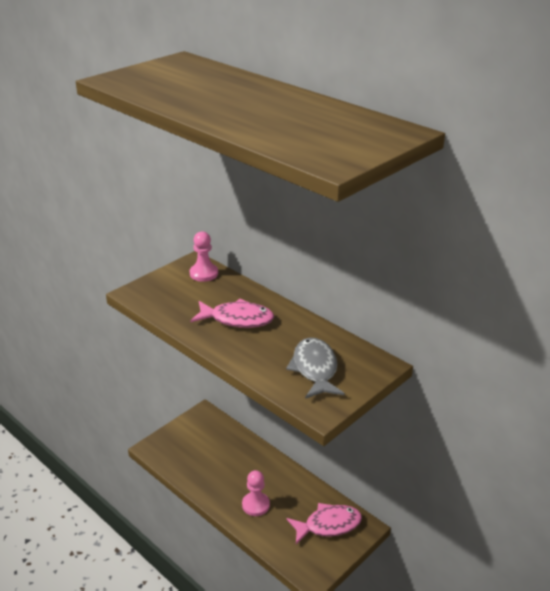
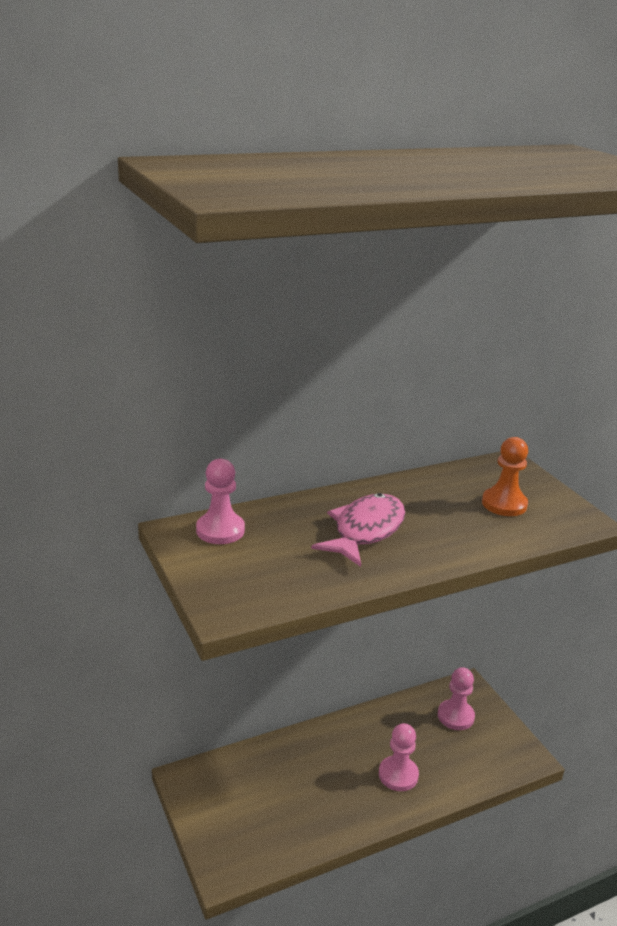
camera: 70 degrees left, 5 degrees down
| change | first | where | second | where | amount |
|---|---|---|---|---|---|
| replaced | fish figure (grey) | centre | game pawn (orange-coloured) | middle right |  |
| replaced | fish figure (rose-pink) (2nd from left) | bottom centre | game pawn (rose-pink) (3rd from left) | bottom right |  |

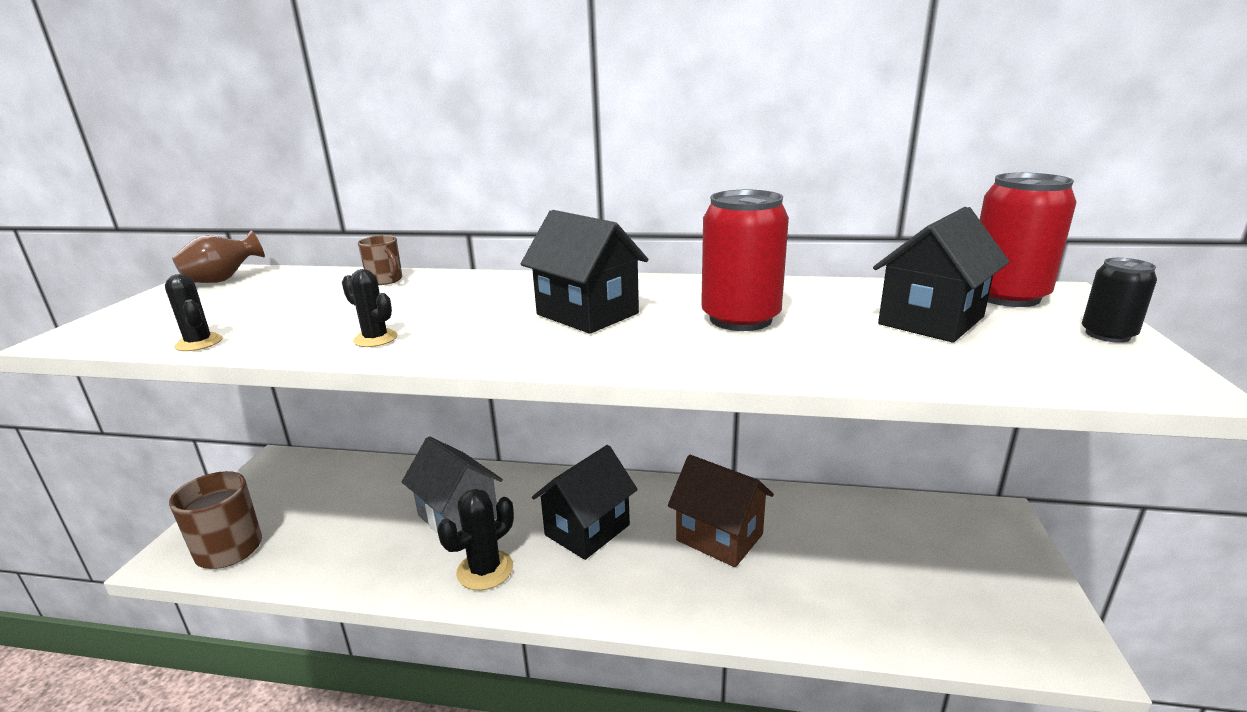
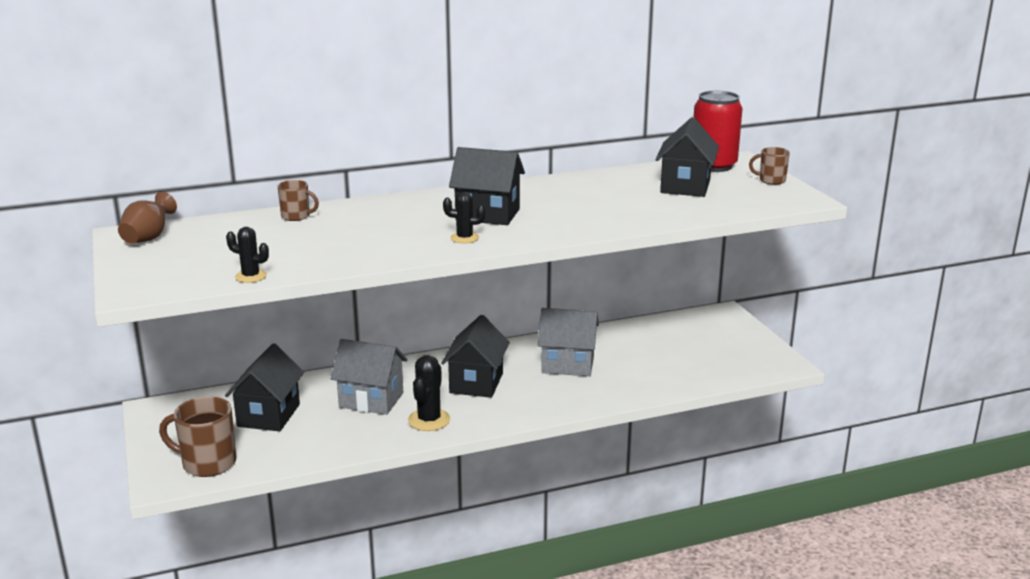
camera: 30 degrees left, 0 degrees up
| change | first | where | second | where | amount |
|---|---|---|---|---|---|
| removed | tin (scarlet) (1st from left) | centre |  |  |  |
| replaced | tin (jet-black) | middle right | coffee mug (brown) (3rd from left) | top right |  |
| moved | cactus (jet-black) (2nd from left in the first image) | middle left | cactus (jet-black) (3rd from left) | centre |  |
| recoloured | house (brown) | bottom centre | house (grey) (2nd from left) | centre |  |
| added |  |  | house (jet-black) (1st from left) | bottom left |  |

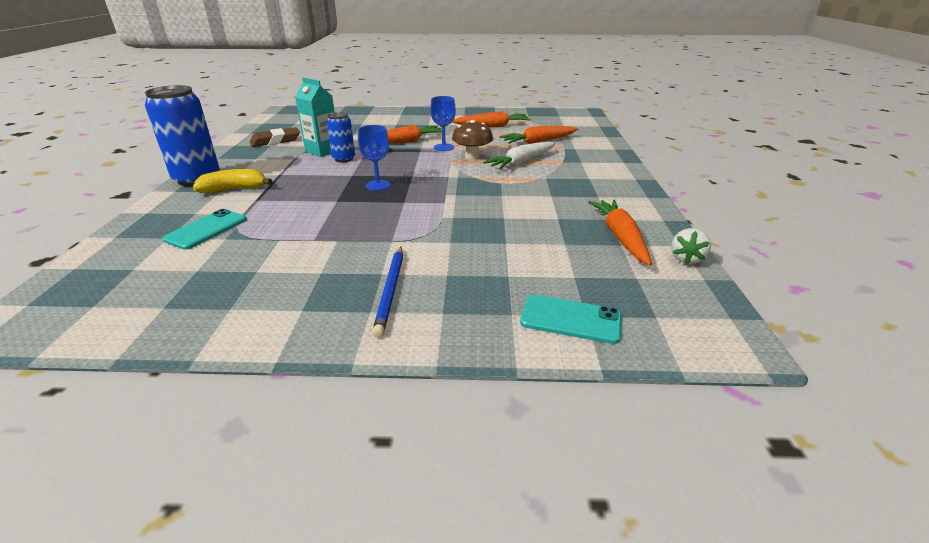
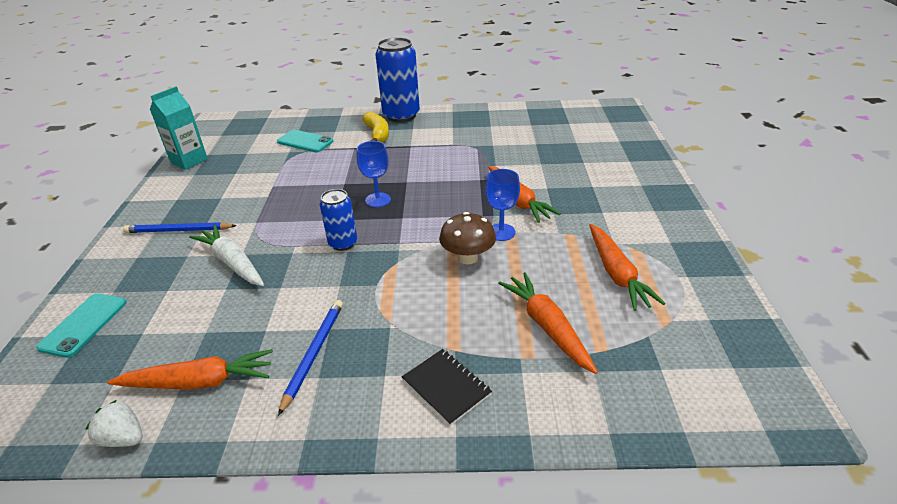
camera: 90 degrees right, 5 degrees up
| change | first | where | second | where | amount |
|---|---|---|---|---|---|
| moved | juice carton (turquoise) | top centre |  | top left |  |
| moved | tin (blue) (2nd from left in the first image) | top centre | tin (blue) (1st from left) | centre |  |
| removed | gum eraser (brown) | top left |  |  |  |
| moved | toy carrot (white) | top centre |  | middle left |  |
| added |  |  | wooden pencil (blue) (2nd from left) | bottom centre |  |
| added |  |  | notebook (jet-black) | bottom centre |  |

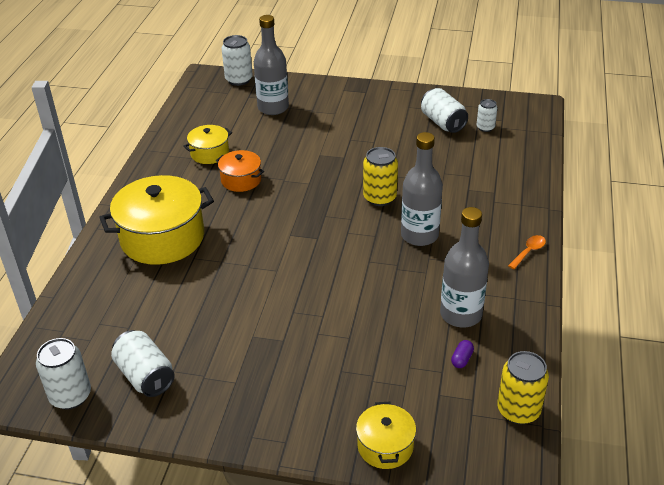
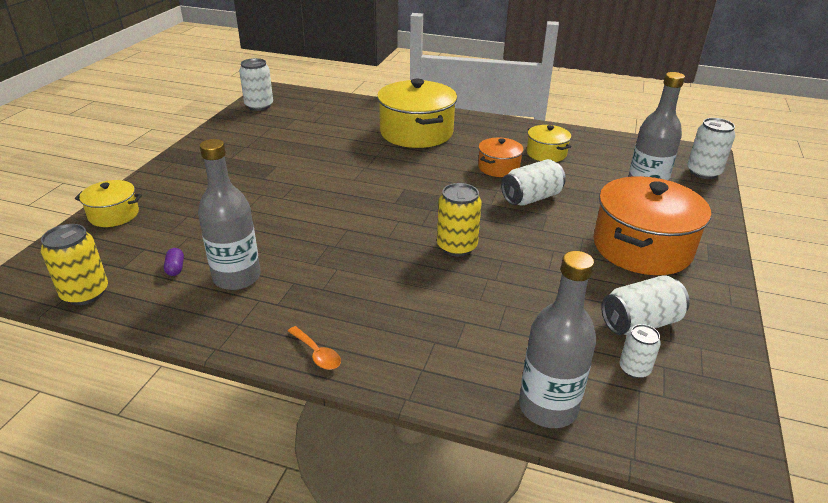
camera: 95 degrees right, 5 degrees down
| change | first | where | second | where | amount |
|---|---|---|---|---|---|
| moved | flask (grey) (2nd from left) | centre |  | bottom right |  |
| moved | tin (white) (2nd from left) | bottom left |  | centre |  |
| turned | capsule (purple) | bottom right |  | middle left | 45 degrees clockwise |
| added |  |  | cooking pot (orange-coloured) (2nd from left) | middle right |  |

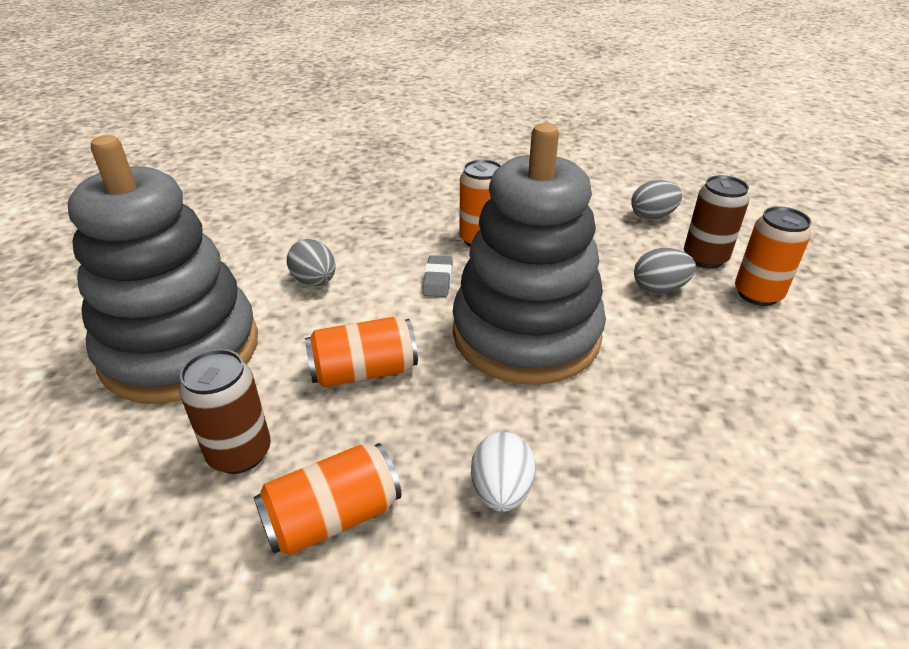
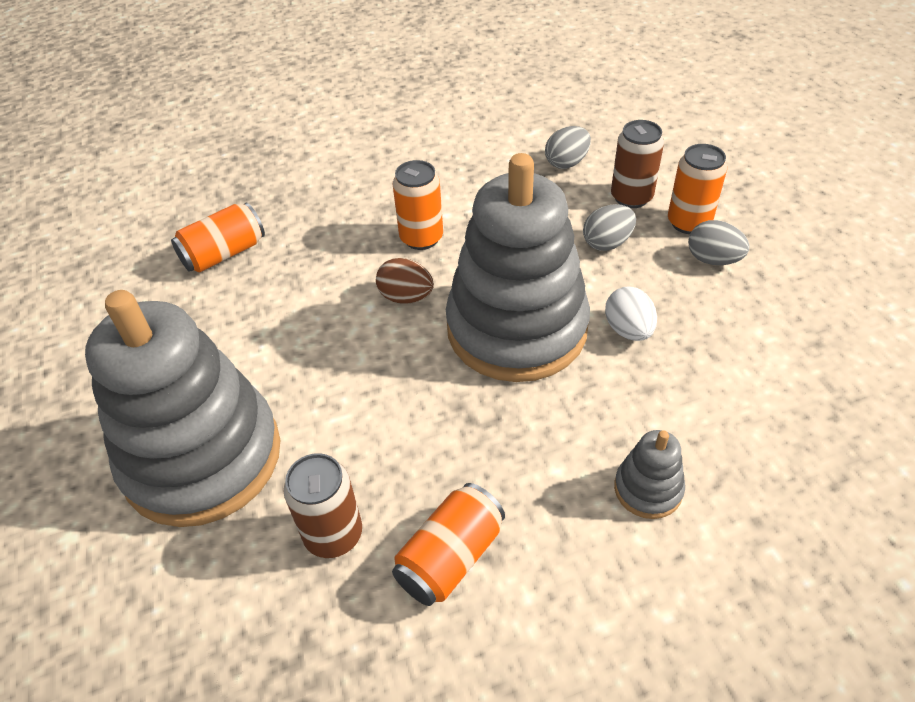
camera: 20 degrees left, 10 degrees up
| change | first | where | second | where | amount |
|---|---|---|---|---|---|
| moved | toy egg (grey) (1st from left in the first image) | centre | toy egg (grey) (3rd from left) | middle right |  |
| replaced | gum eraser (grey) | centre | toy egg (brown) | centre |  |
| moved | tin (orange-coloured) (2nd from left in the first image) | centre | tin (orange-coloured) (1st from left) | middle left |  |
| moved | toy egg (white) | bottom centre |  | middle right |  |
| added |  |  | stacking rings (grey) (3rd from left) | bottom right |  |

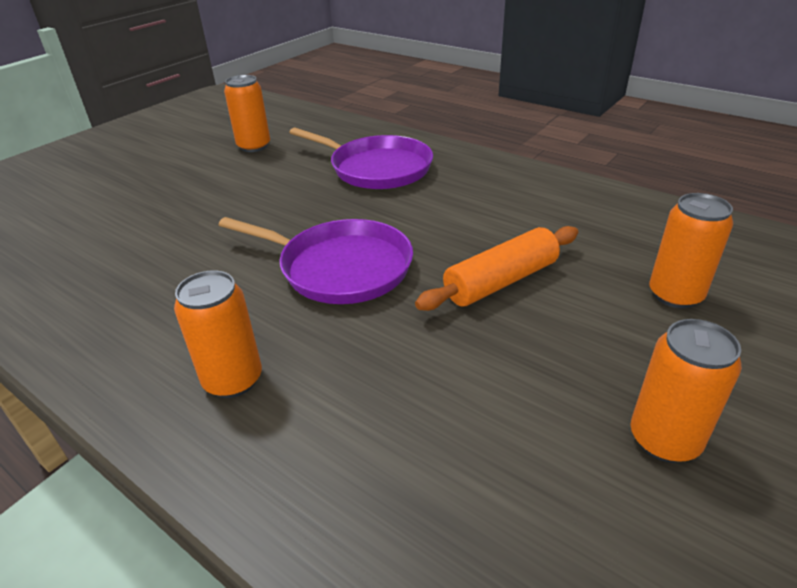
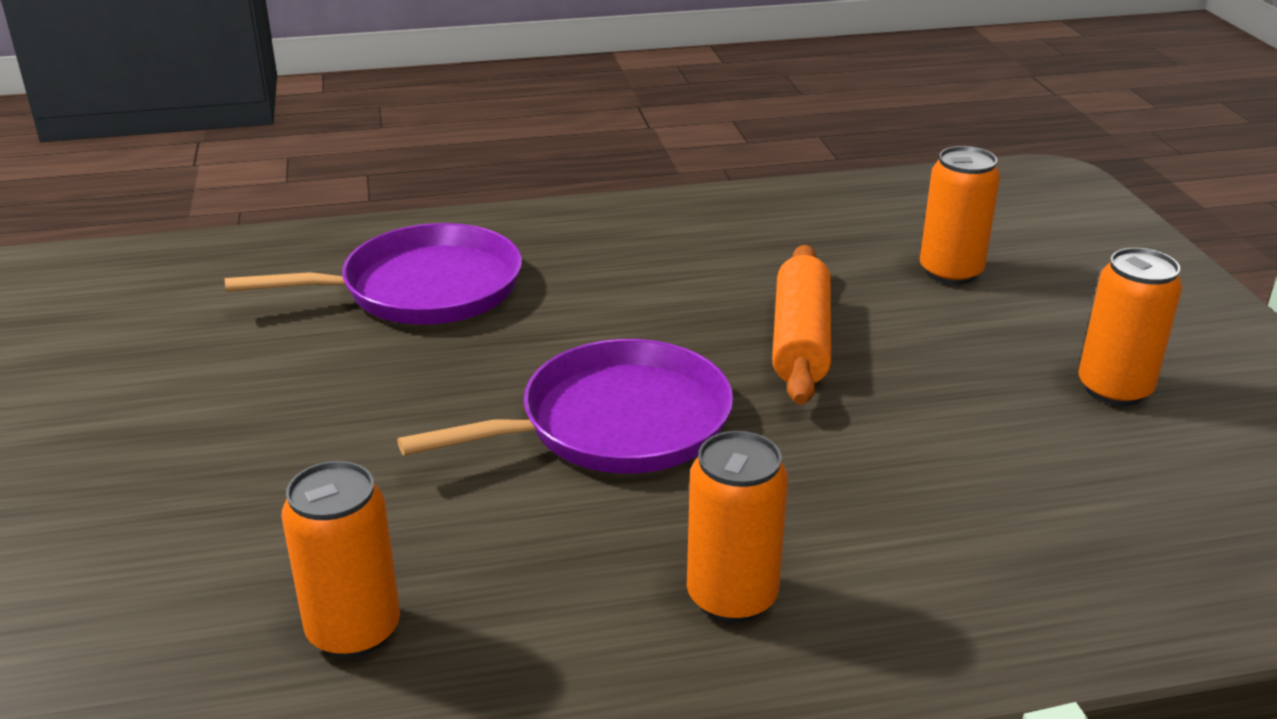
camera: 50 degrees left, 5 degrees down
| change | first | where | second | where | amount |
|---|---|---|---|---|---|
| moved | tin (orange-coloured) (2nd from left in the first image) | top left | tin (orange-coloured) (1st from left) | bottom left |  |

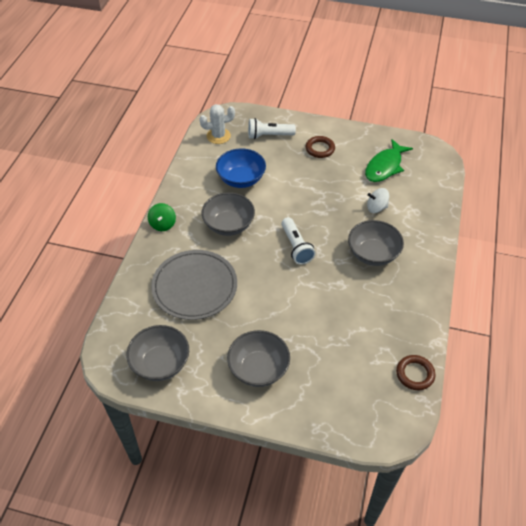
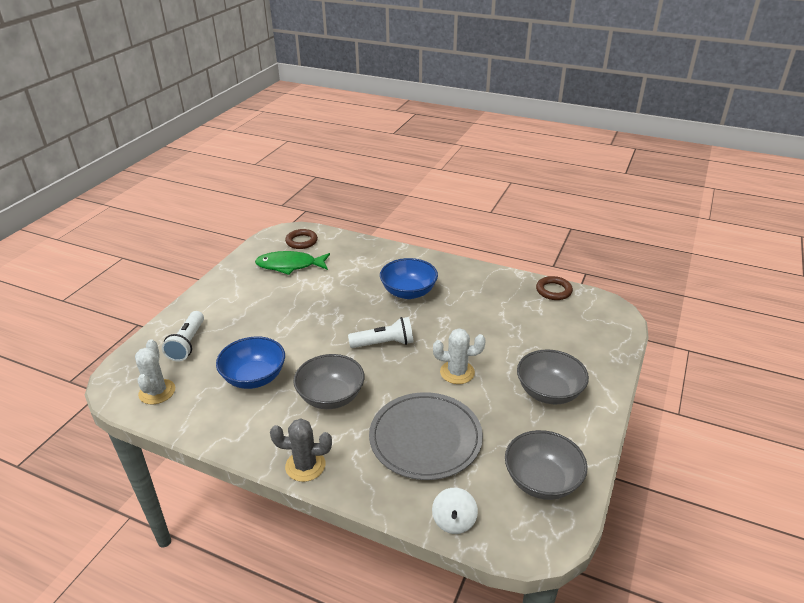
camera: 80 degrees left, 15 degrees down
| change | first | where | second | where | amount |
|---|---|---|---|---|---|
| moved | ring (brown) (1st from left) | top centre |  | centre |  |
| turned | fish figure (green) | top right |  | centre | 135 degrees clockwise |
| moved | whirligig (white) | middle right |  | bottom centre |  |
| replaced | whirligig (green) | middle left | cactus (grey) | bottom centre |  |
| recoloured | deep dish (grey) (4th from left) | middle right | deep dish (blue) (2nd from left) | centre |  |
| added |  |  | cactus (white) (2nd from left) | centre |  |

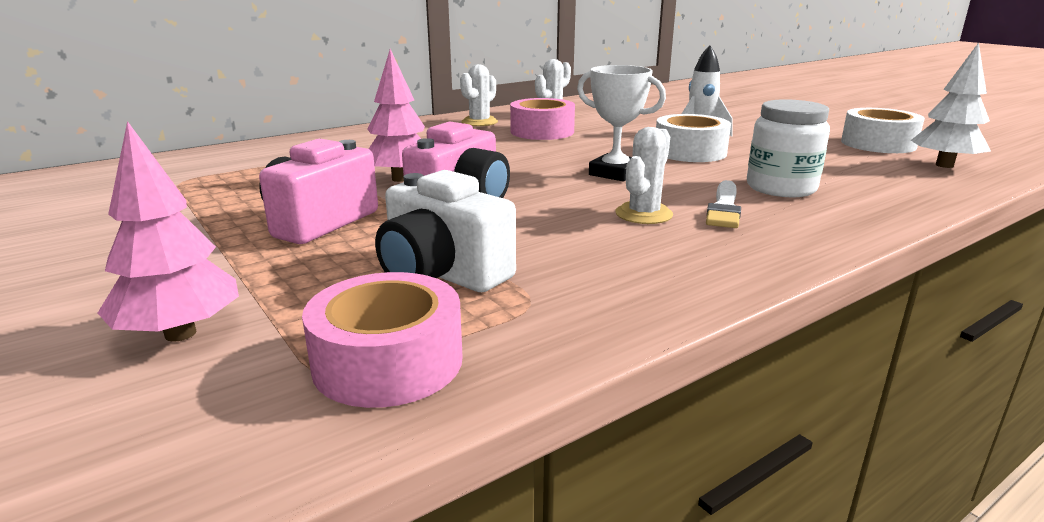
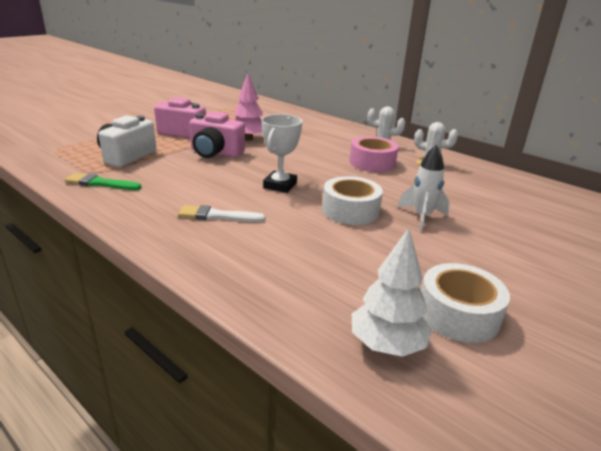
camera: 75 degrees right, 5 degrees up
| change | first | where | second | where | amount |
|---|---|---|---|---|---|
| removed | jam jar (white) | top right |  |  |  |
| removed | toy tree (rose-pink) (1st from left) | middle left |  |  |  |
| removed | cactus (white) (3rd from left) | centre |  |  |  |
| removed | roll of tape (rose-pink) (1st from left) | centre |  |  |  |
| added |  |  | paintbrush (green) | middle left |  |

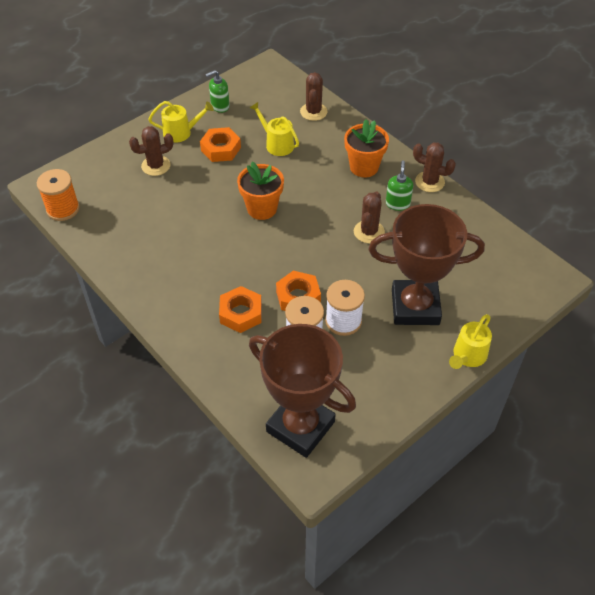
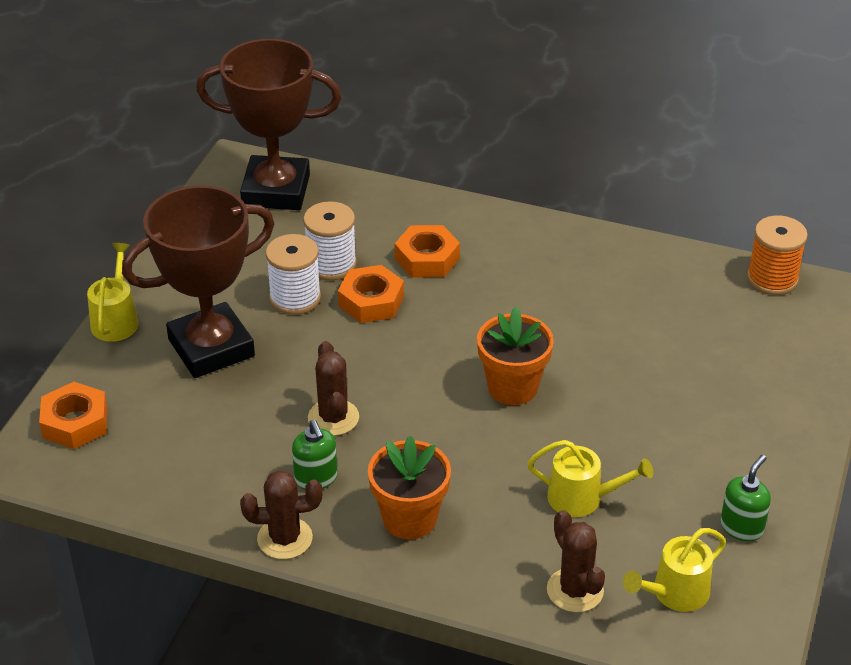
camera: 150 degrees right, 10 degrees down
| change | first | where | second | where | amount |
|---|---|---|---|---|---|
| moved | watering can (yellow) (1st from left in the first image) | top left | watering can (yellow) (3rd from left) | bottom right |  |
| removed | cactus (brown) (1st from left) | top left |  |  |  |
| moved | nut (orange-coloured) (1st from left) | top centre |  | middle left |  |

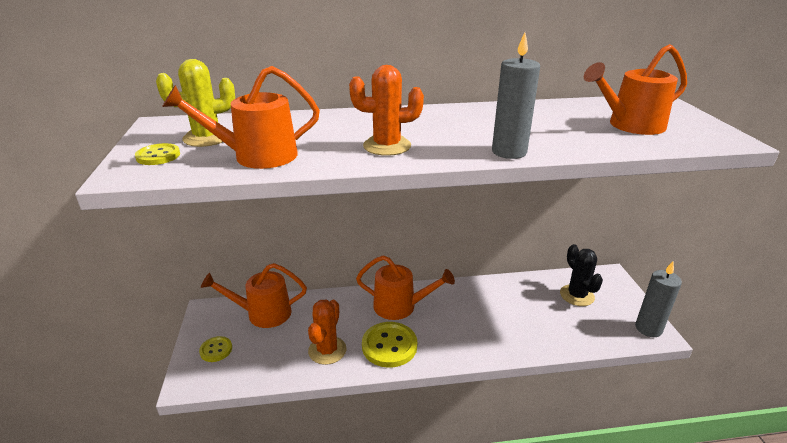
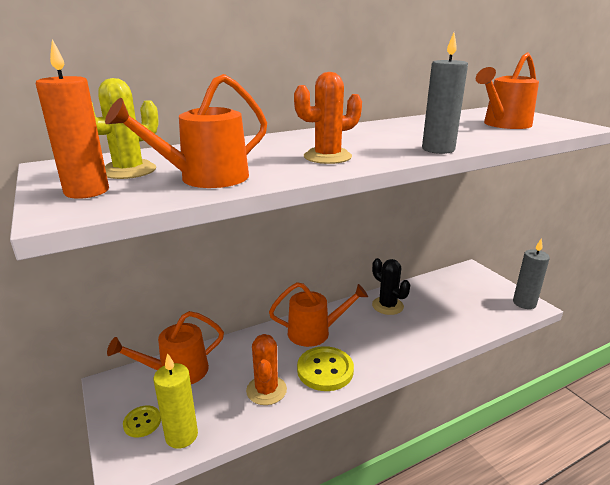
camera: 20 degrees left, 5 degrees down
| change | first | where | second | where | amount |
|---|---|---|---|---|---|
| replaced | button (yellow) (1st from left) | middle left | candle (orange-coloured) | top left |  |
| moved | cactus (jet-black) | middle right |  | centre |  |
| added |  |  | candle (yellow) | bottom left |  |

